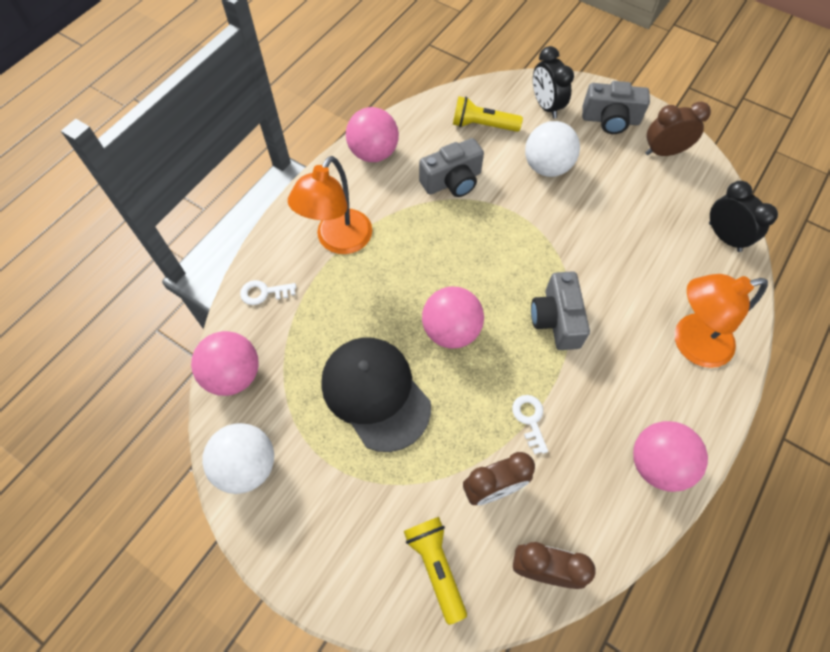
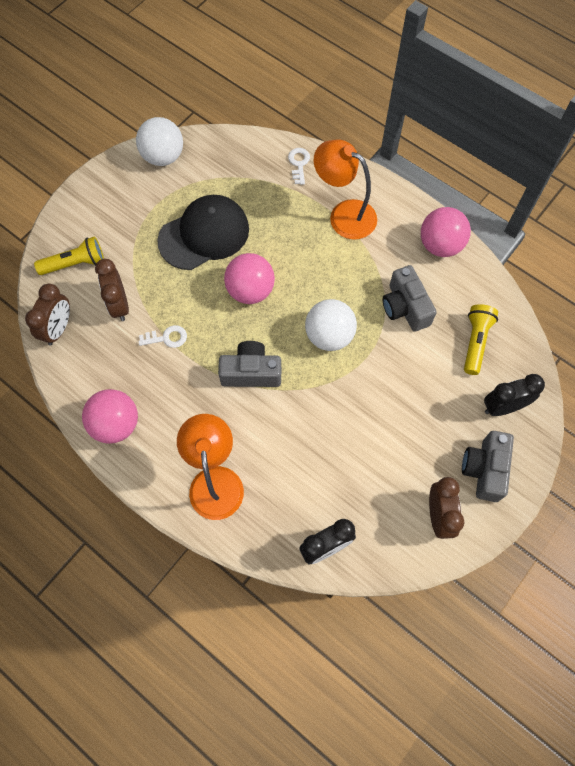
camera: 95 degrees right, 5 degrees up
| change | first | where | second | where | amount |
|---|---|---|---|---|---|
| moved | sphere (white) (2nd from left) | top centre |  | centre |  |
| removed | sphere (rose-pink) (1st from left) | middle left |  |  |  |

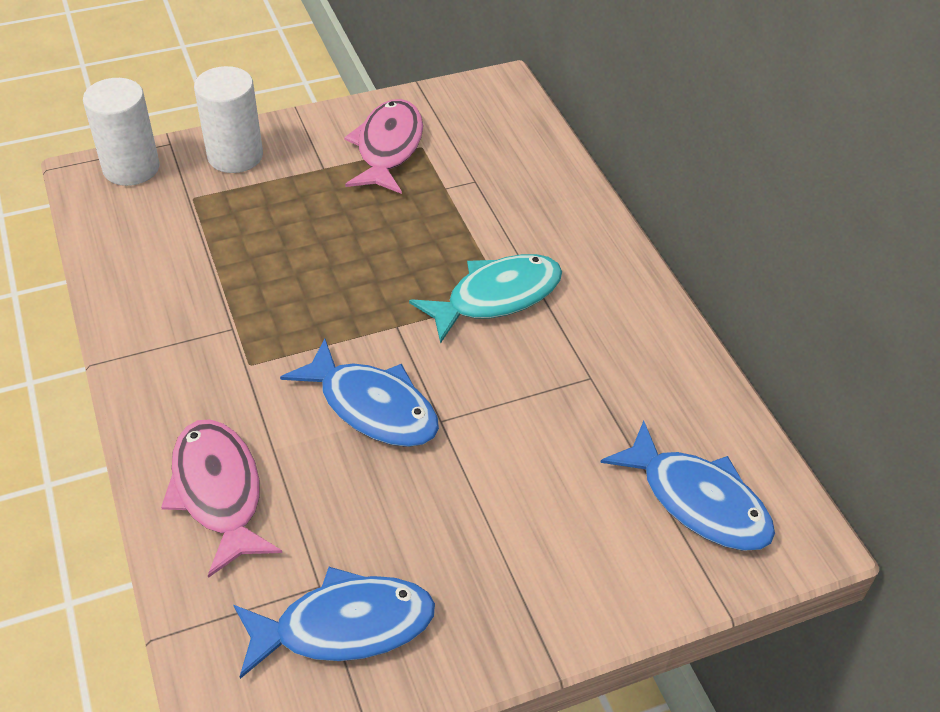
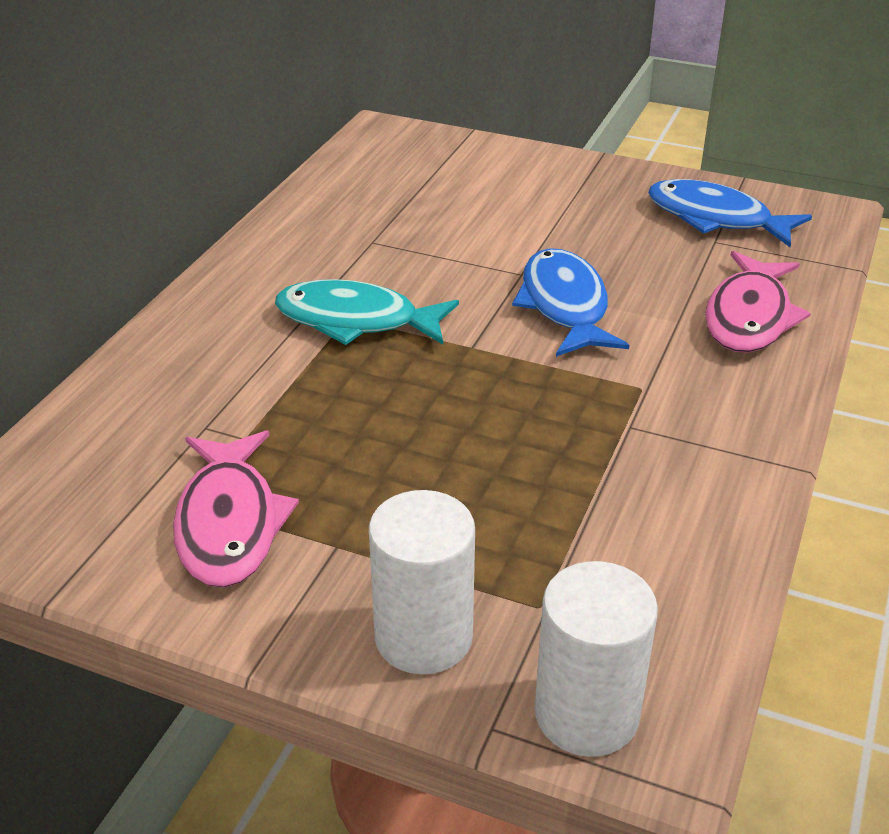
camera: 135 degrees left, 10 degrees down
| change | first | where | second | where | amount |
|---|---|---|---|---|---|
| turned | fish figure (rose-pink) (2nd from left in the first image) | top centre | fish figure (rose-pink) (1st from left) | middle left | 60 degrees counterclockwise |
| removed | fish figure (blue) (3rd from left) | bottom right |  |  |  |

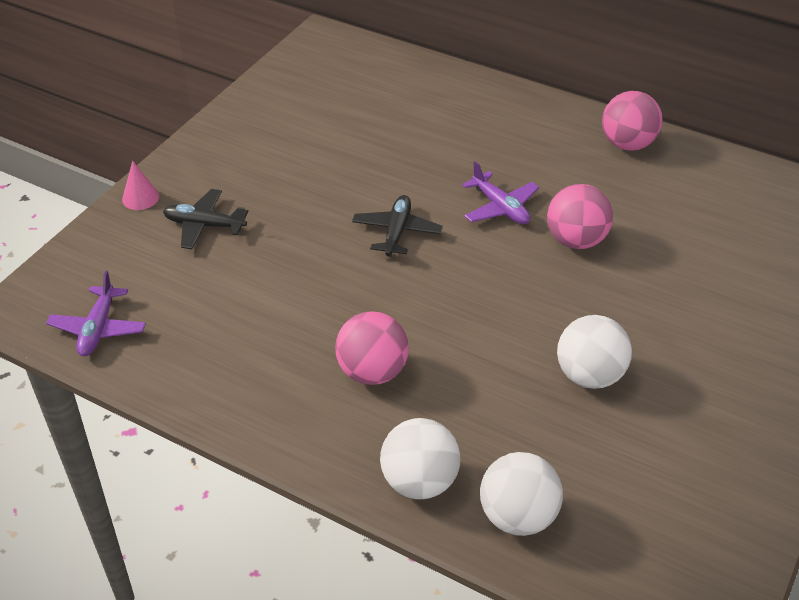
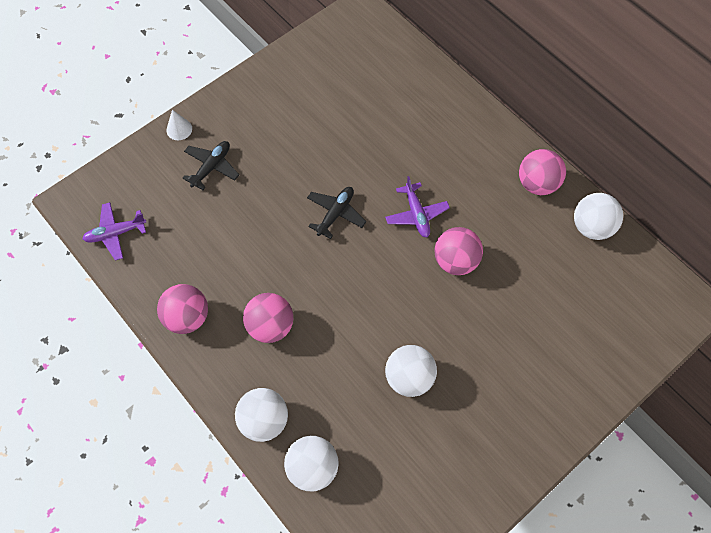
camera: 20 degrees right, 20 degrees up
| change | first | where | second | where | amount |
|---|---|---|---|---|---|
| recoloured | solid cone (rose-pink) | top left | solid cone (white) | top left |  |
| turned | plane (jet-black) (1st from left) | middle left |  | top left | 90 degrees clockwise |
| turned | plane (purple) (1st from left) | middle left |  | middle left | 45 degrees clockwise |
| added |  |  | sphere (white) (4th from left) | middle right |  |
| added |  |  | sphere (rose-pink) (1st from left) | middle left |  |

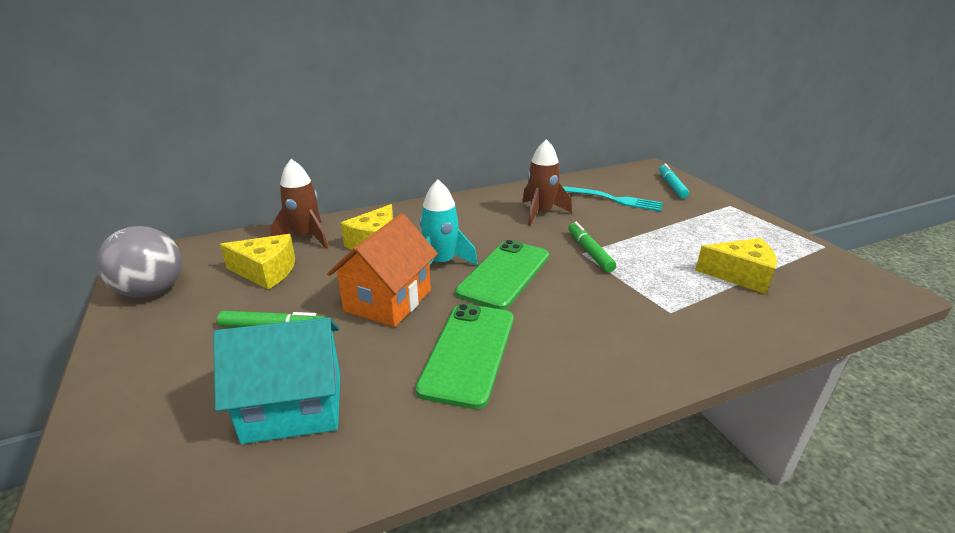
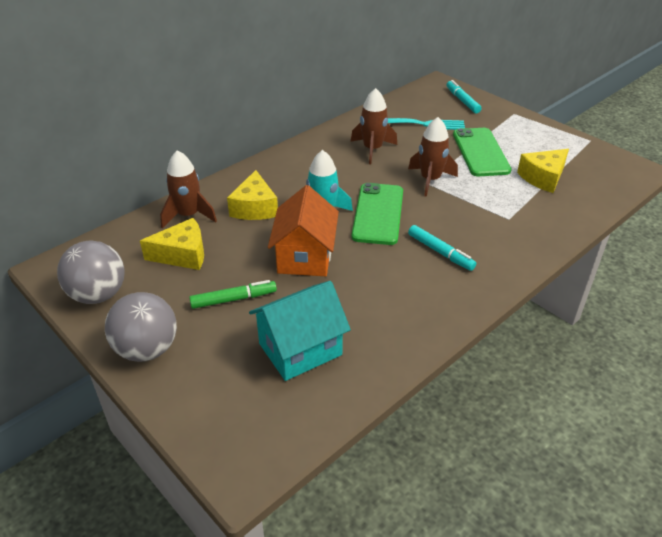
camera: 20 degrees left, 10 degrees up
| change | first | where | second | where | amount |
|---|---|---|---|---|---|
| replaced | marker (green) (2nd from left) | centre | toy rocket (brown) (3rd from left) | top centre |  |
| turned | cheese wedge (yellow) (3rd from left) | middle right |  | top right | 150 degrees clockwise |
| moved | phone (green) (1st from left in the first image) | bottom centre | phone (green) (2nd from left) | top right |  |
| added |  |  | marker (turquoise) (1st from left) | middle right |  |
| added |  |  | sphere (grey) (2nd from left) | middle left |  |

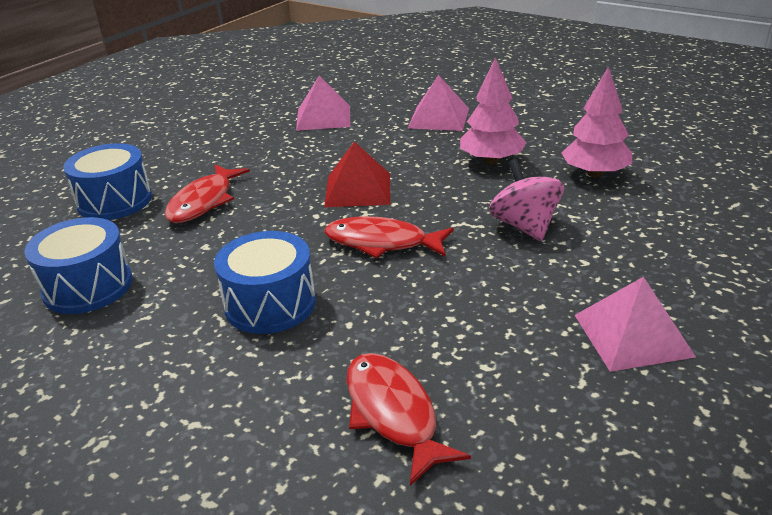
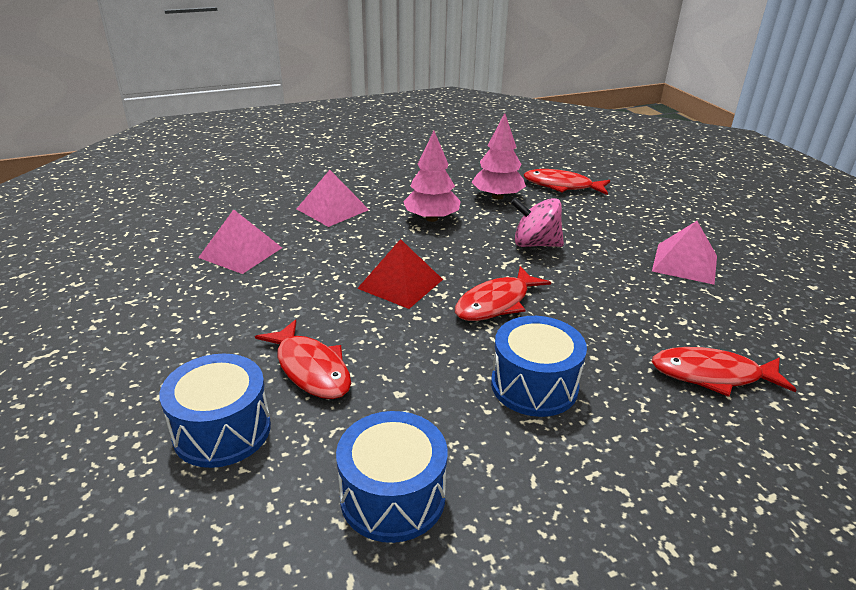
camera: 60 degrees left, 0 degrees up
| change | first | where | second | where | amount |
|---|---|---|---|---|---|
| added |  |  | fish figure (scarlet) (3rd from left) | top centre |  |

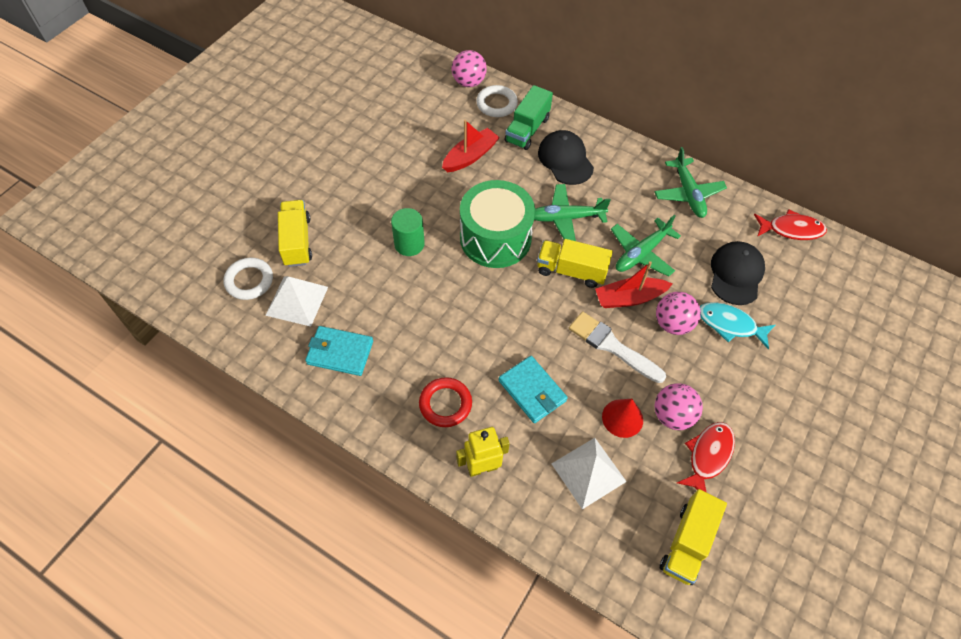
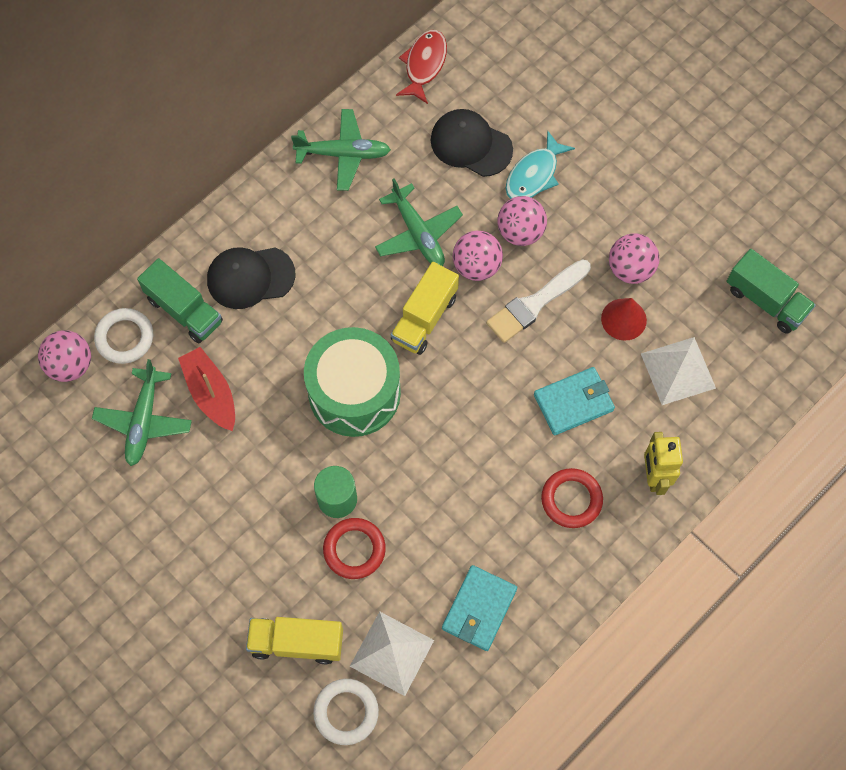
camera: 75 degrees left, 10 degrees up
| change | first | where | second | where | amount |
|---|---|---|---|---|---|
| moved | plane (green) (1st from left) | top centre |  | middle left |  |
| replaced | boat (scarlet) (2nd from left) | centre | sphere (rose-pink) (2nd from left) | top centre |  |
| removed | fish figure (scarlet) (1st from left) | bottom right |  |  |  |
| recoloured | toy truck (yellow) (3rd from left) | bottom right | toy truck (green) (2nd from left) | middle right |  |
| added |  |  | ring (scarlet) (1st from left) | bottom centre |  |

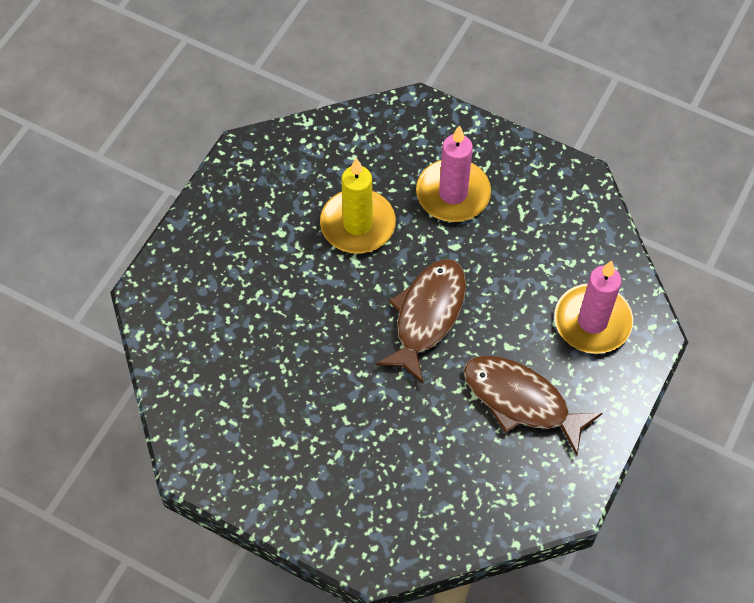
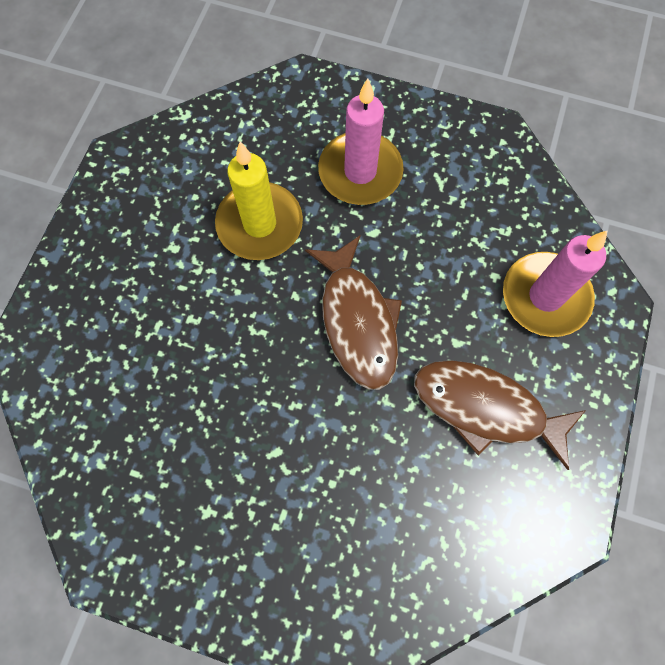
camera: 10 degrees left, 10 degrees up
| change | first | where | second | where | amount |
|---|---|---|---|---|---|
| turned | fish figure (brown) (1st from left) | centre |  | centre | 150 degrees clockwise |

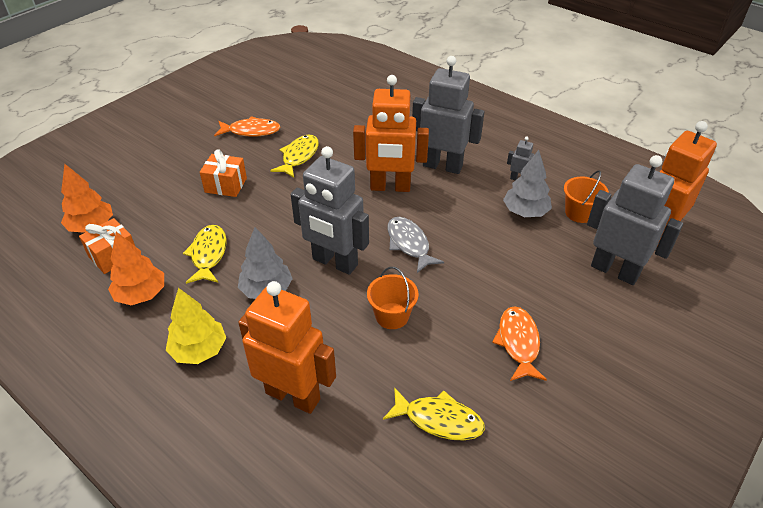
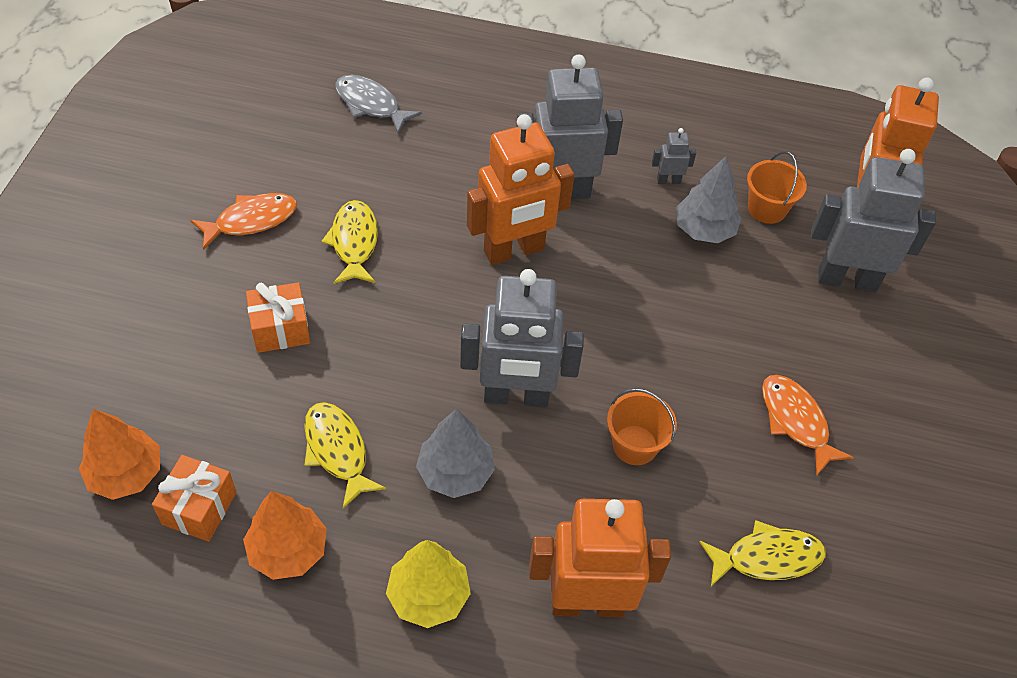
camera: 30 degrees left, 10 degrees up
| change | first | where | second | where | amount |
|---|---|---|---|---|---|
| moved | fish figure (grey) | centre |  | top centre |  |

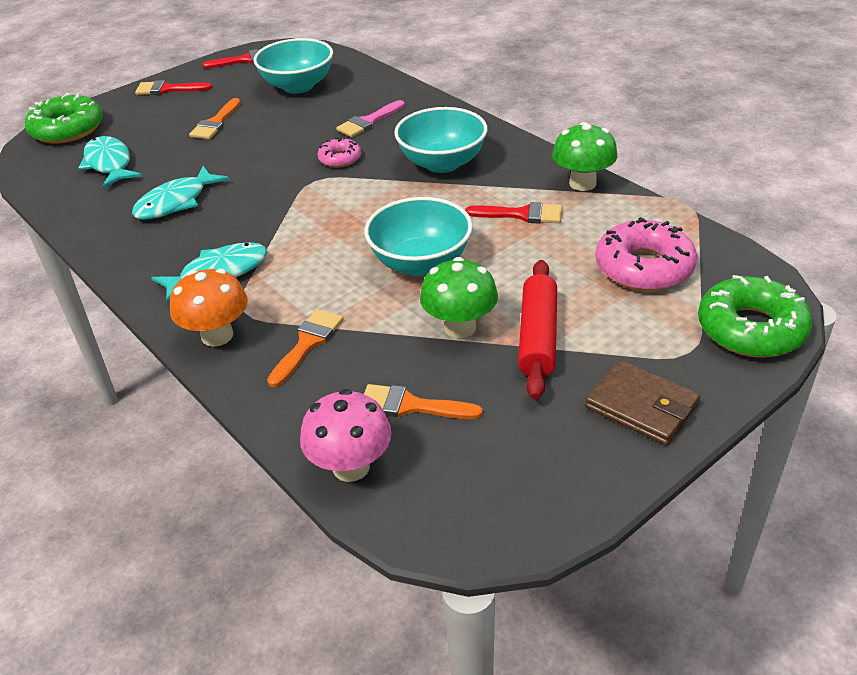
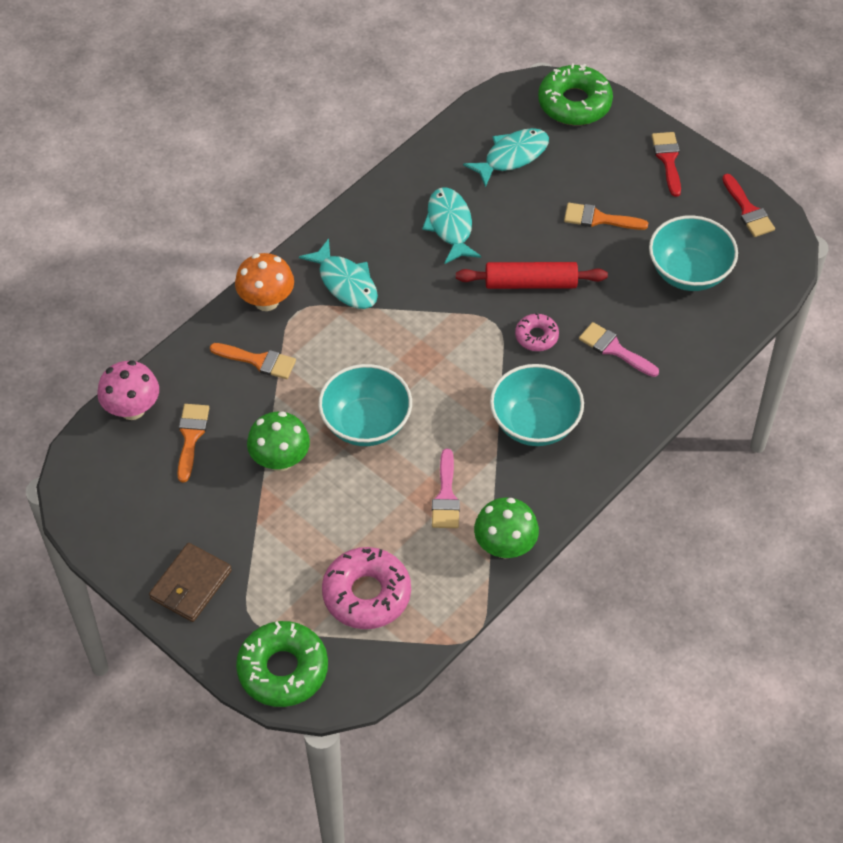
camera: 80 degrees right, 15 degrees up
| change | first | where | second | where | amount |
|---|---|---|---|---|---|
| turned | fish figure (turquoise) (2nd from left) | top left |  | top centre | 45 degrees clockwise |
| recoloured | paintbrush (scarlet) (3rd from left) | top centre | paintbrush (rose-pink) (1st from left) | centre |  |
| moved | rolling pin (scarlet) | centre |  | top centre |  |

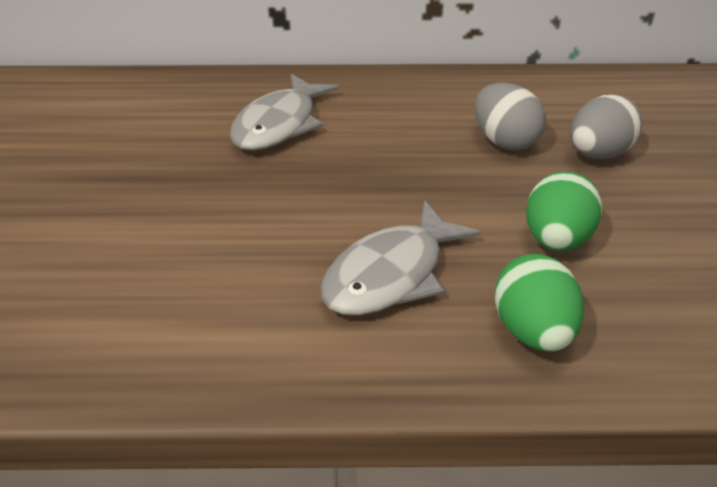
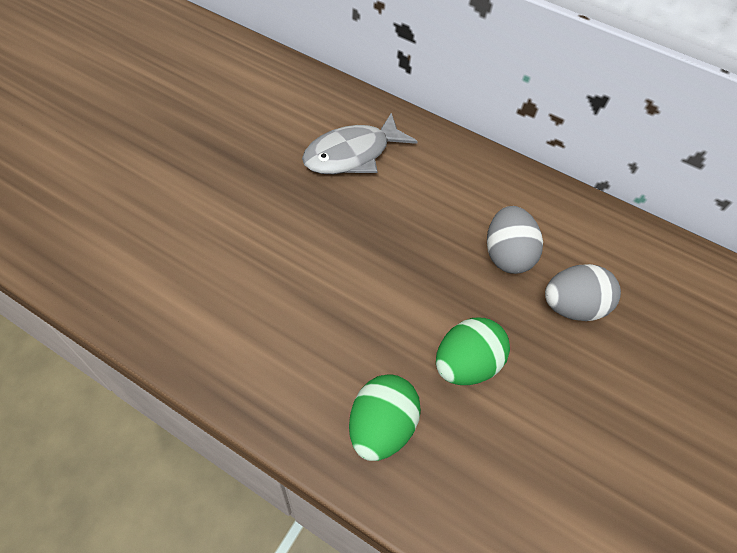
camera: 25 degrees right, 15 degrees up
| change | first | where | second | where | amount |
|---|---|---|---|---|---|
| removed | fish figure (grey) (2nd from left) | centre |  |  |  |

